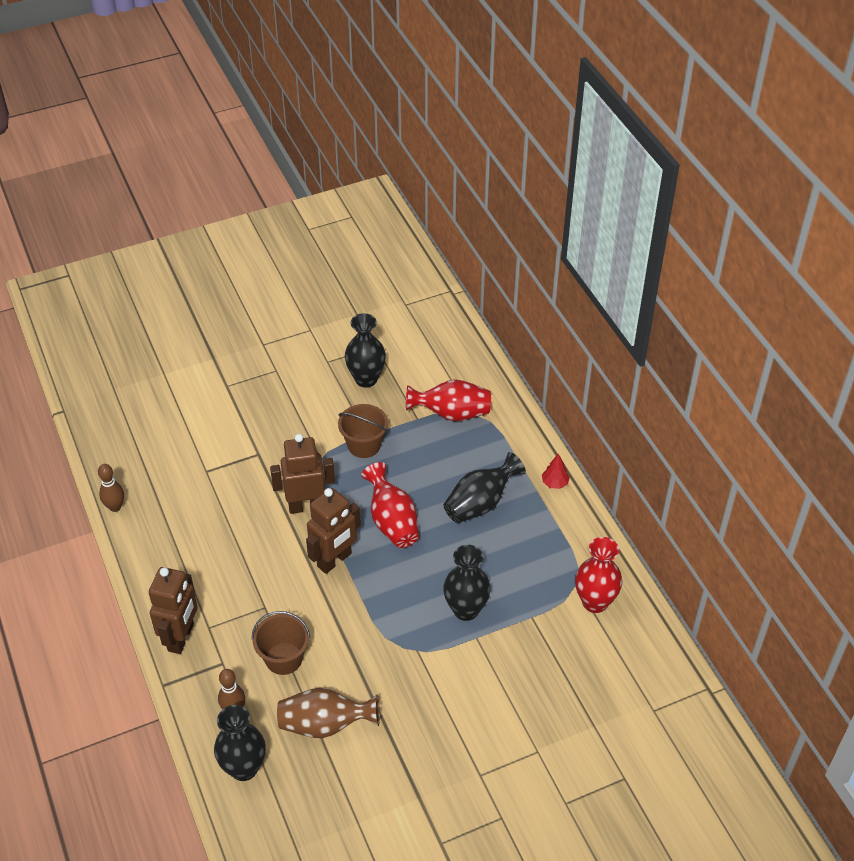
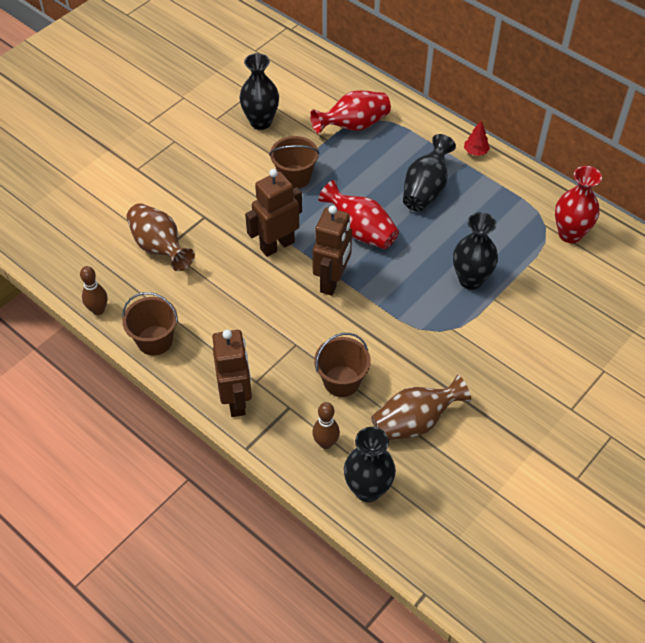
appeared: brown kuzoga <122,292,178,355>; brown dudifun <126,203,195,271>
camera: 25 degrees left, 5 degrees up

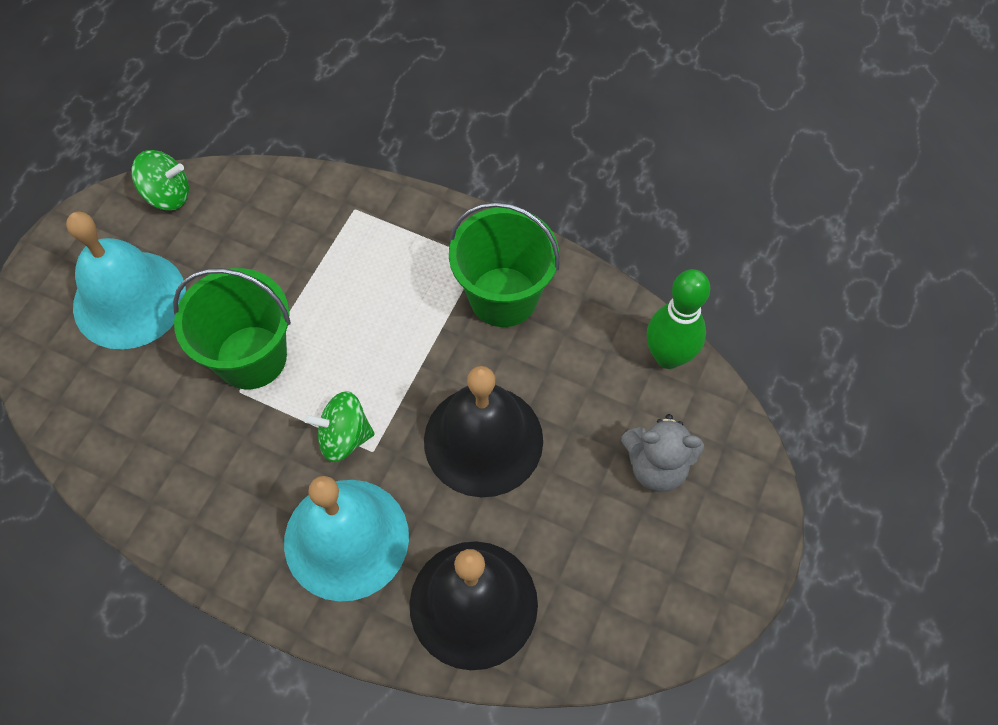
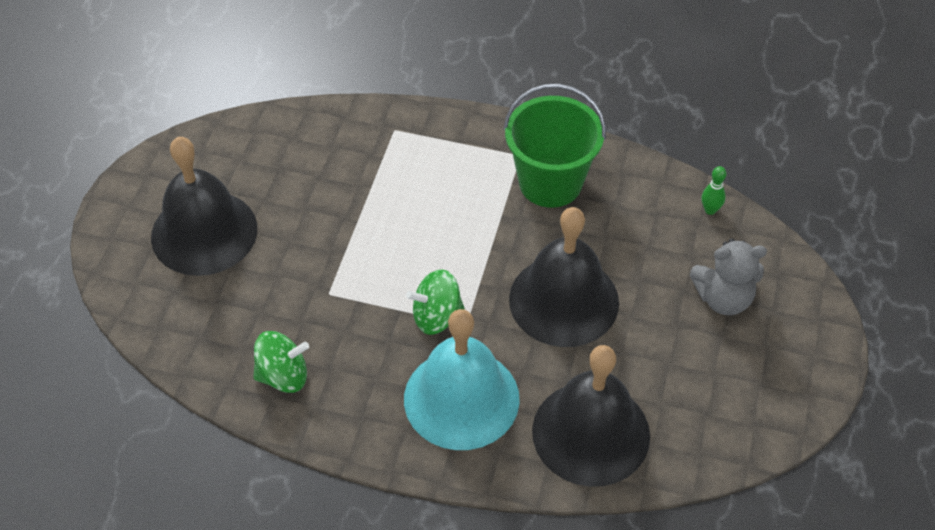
missing: green kuzoga <173,268,291,389>
relocated: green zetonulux <131,150,189,210> to <253,331,309,393>
colour: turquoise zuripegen <66,212,186,350> to black zuripegen <151,137,257,276>
size: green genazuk <647,269,710,369> = <702,166,726,215> x0.46
camera: 10 degrees left, 10 degrees down

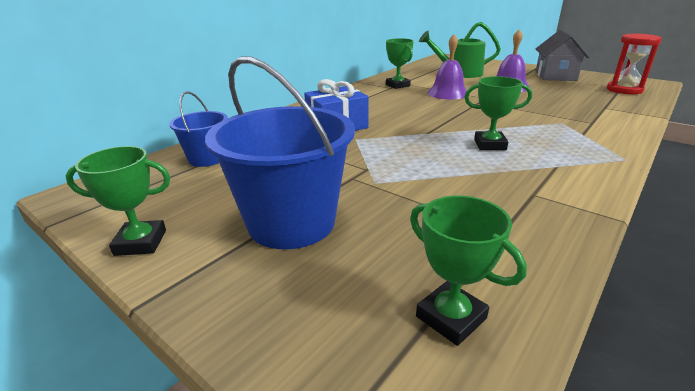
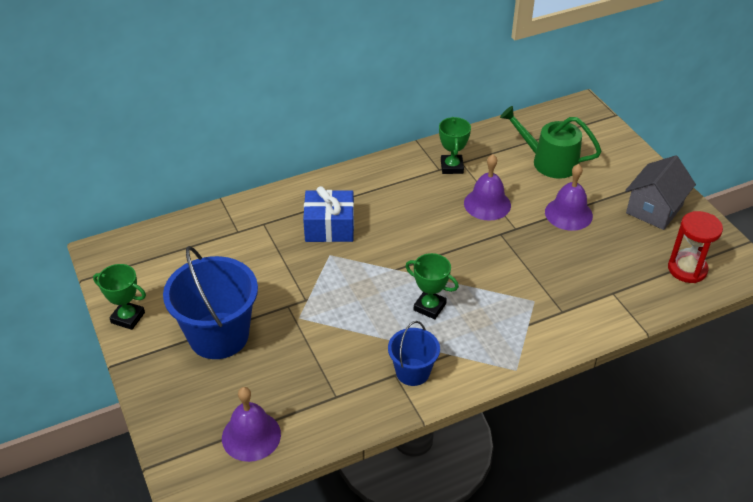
relocated: blue kuzoga <169,91,228,167> to <388,321,440,386>
exchanged: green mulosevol <410,196,527,346> to purple zuripegen <222,387,281,462>
camera: 25 degrees right, 15 degrees up

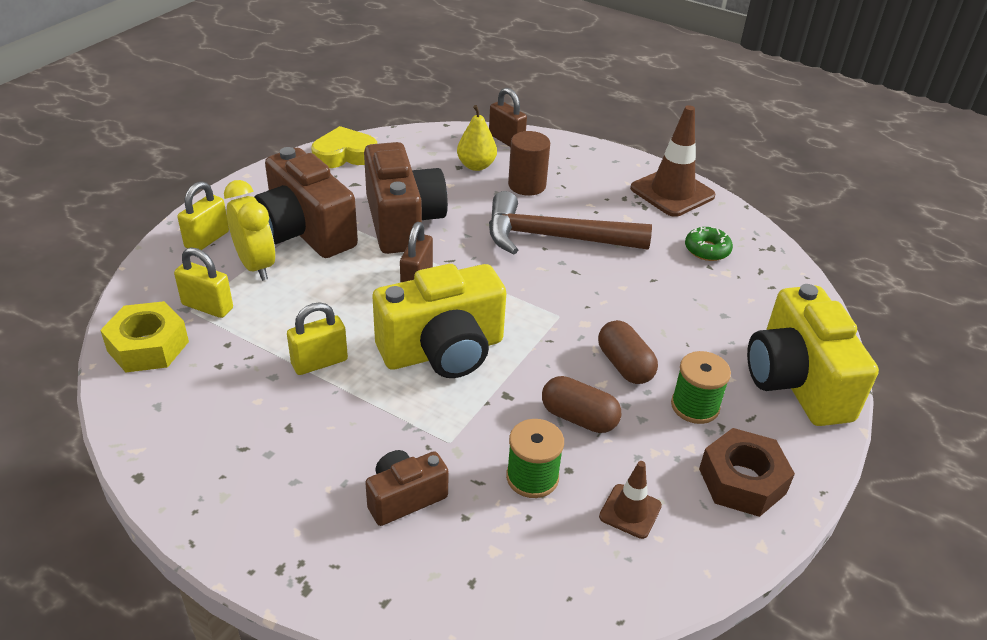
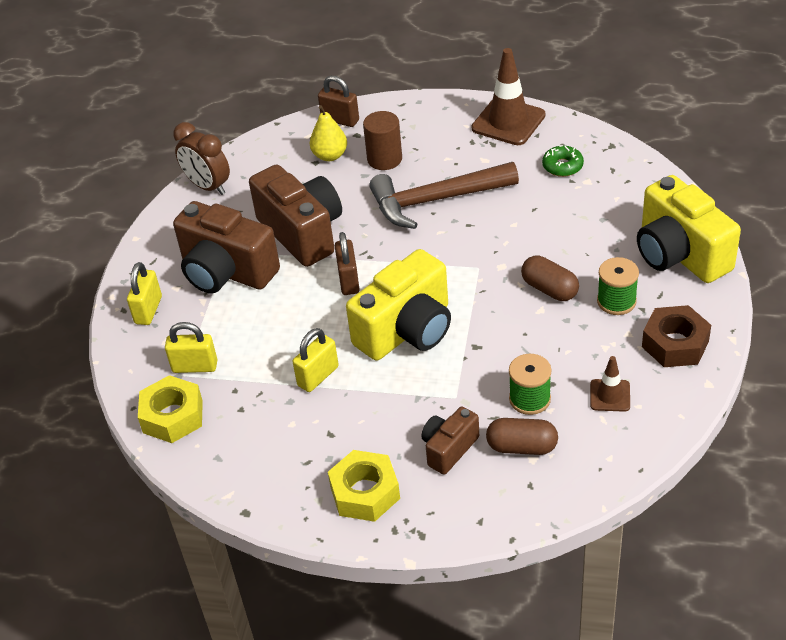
missing: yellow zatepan <224,180,275,281>
appeared: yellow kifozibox <328,450,400,522>
relocated: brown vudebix <542,376,621,433> to <486,418,558,455>
exchanged: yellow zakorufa <311,126,377,168> to brown zatepan <173,122,230,195>
camera: 15 degrees left, 5 degrees up

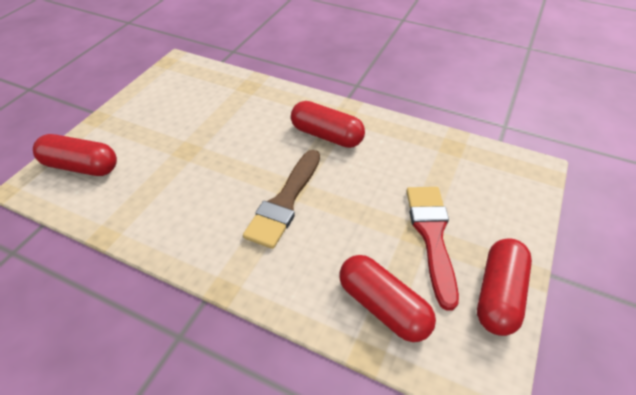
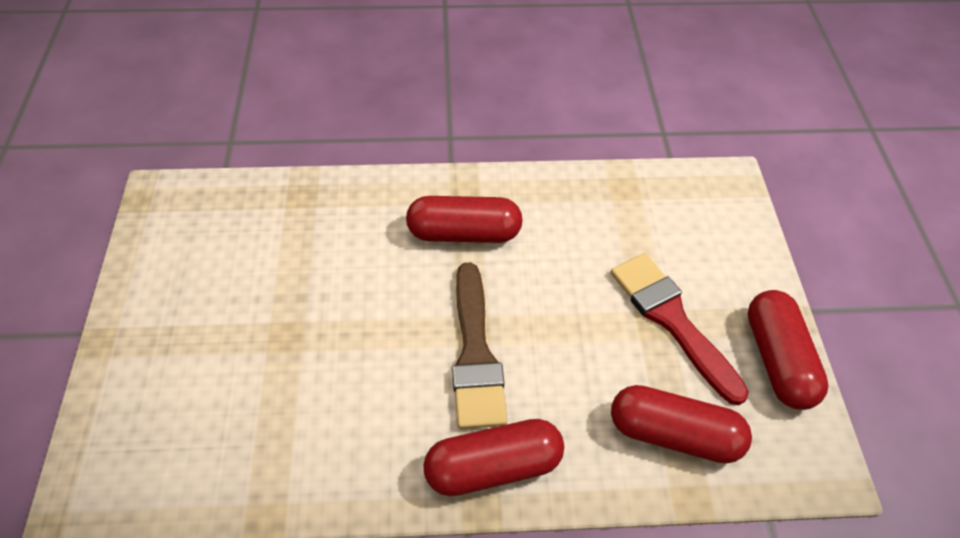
relocated: red vudebix <33,134,117,176> to <424,419,564,496>
camera: 30 degrees left, 5 degrees up

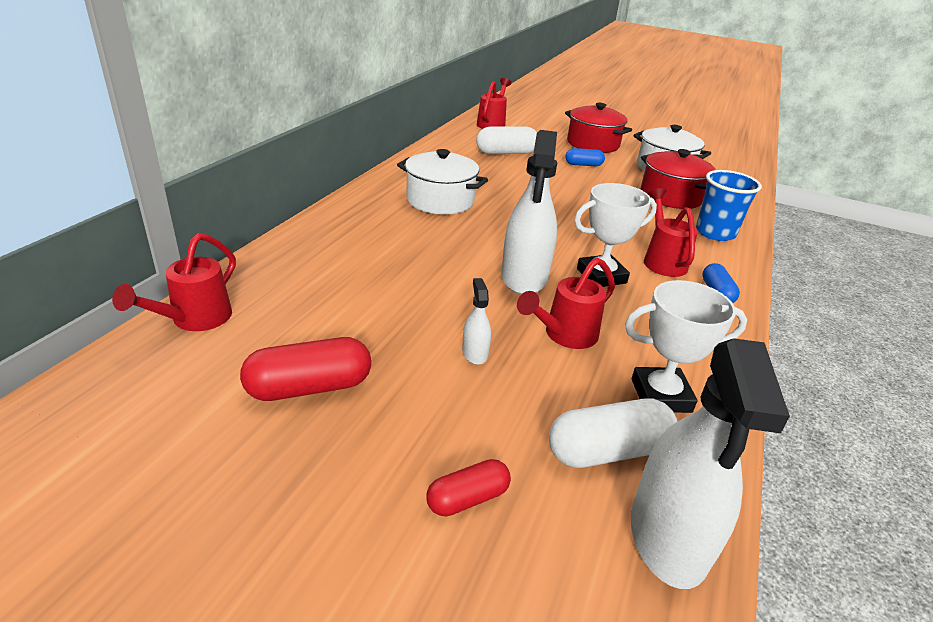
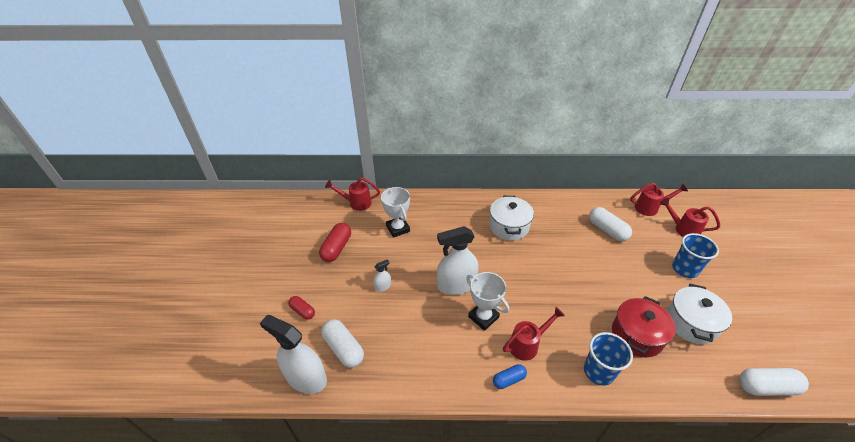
missing: blue vudebix <565,148,605,166>
appeared: white vudebix <739,368,809,396>
relocated: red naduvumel <517,258,615,349> to <660,198,720,237>; white mulosevol <625,280,747,413> to <381,187,410,238>
exchanged: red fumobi <565,103,632,153> to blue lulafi <672,233,719,278>
spun: red vudebix <240,337,371,401> = <319,223,351,262> 60 degrees clockwise; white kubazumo <631,338,790,589> = <260,315,327,394> 45 degrees clockwise
camera: 70 degrees right, 10 degrees up

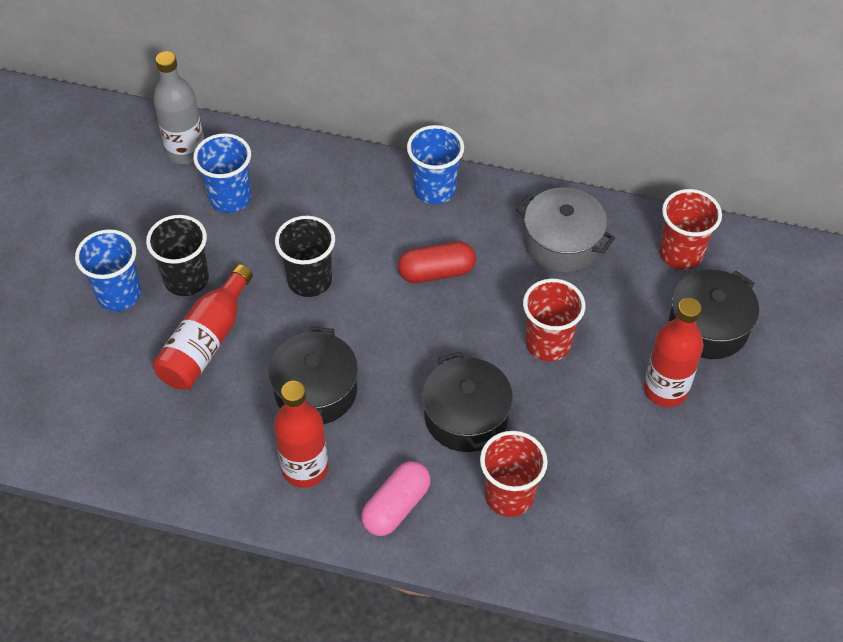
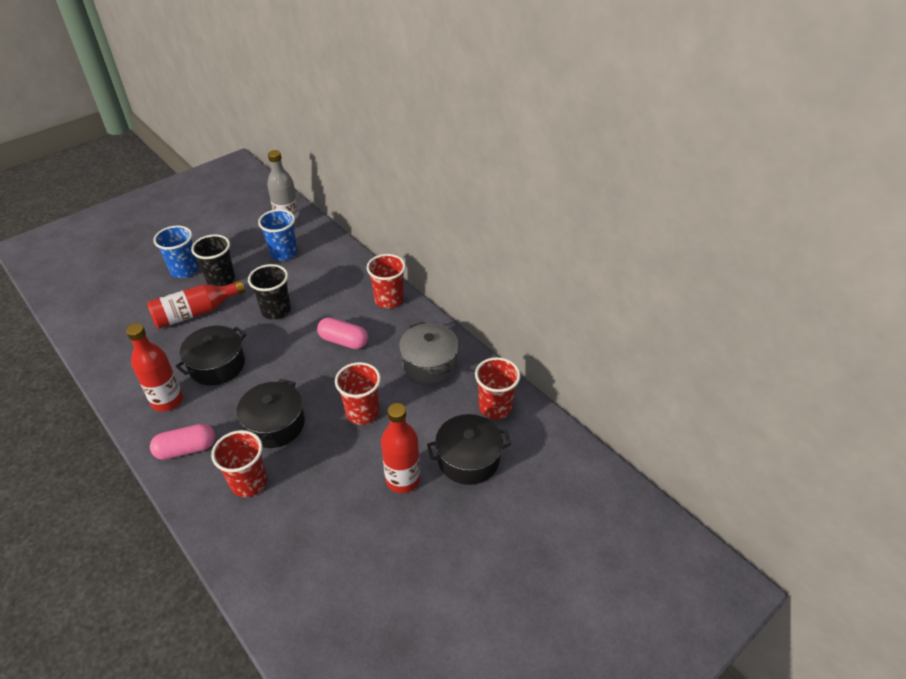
colour: red vudebix <398,242,476,283> to pink vudebix <317,317,368,349>; blue lulafi <407,125,464,204> to red lulafi <367,254,406,308>
camera: 35 degrees right, 10 degrees down

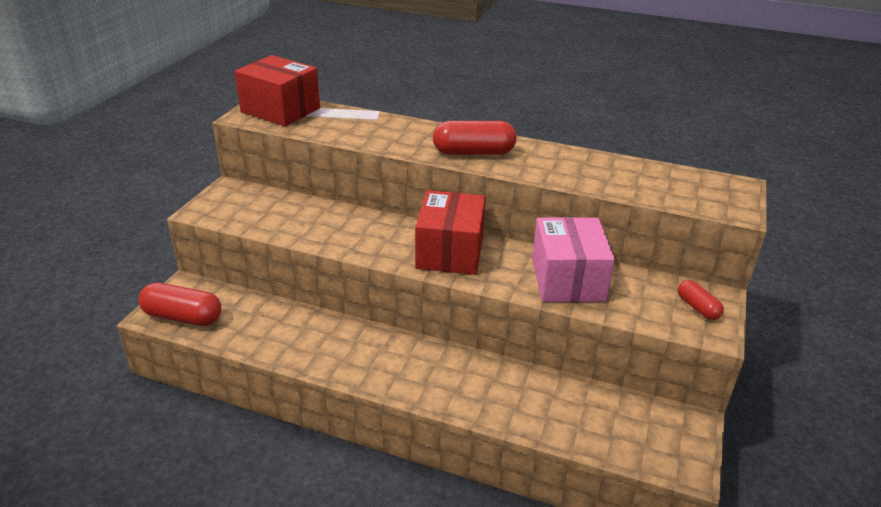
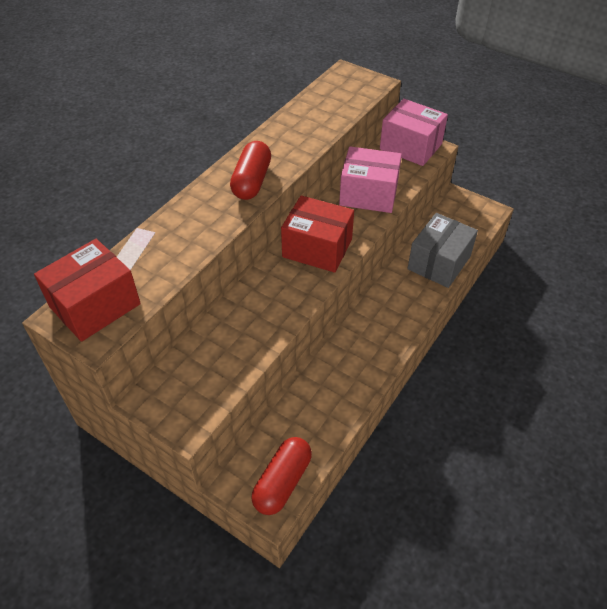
appeared: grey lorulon <407,213,478,288>
exchanged: red vudebix <678,280,724,320> to pink lorulon <380,99,448,166>
camera: 75 degrees left, 15 degrees up

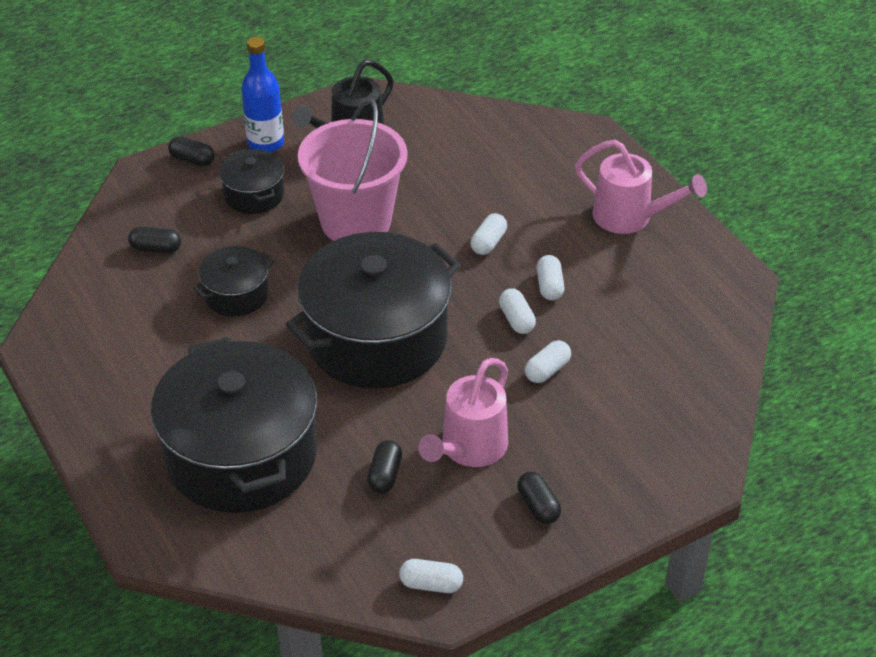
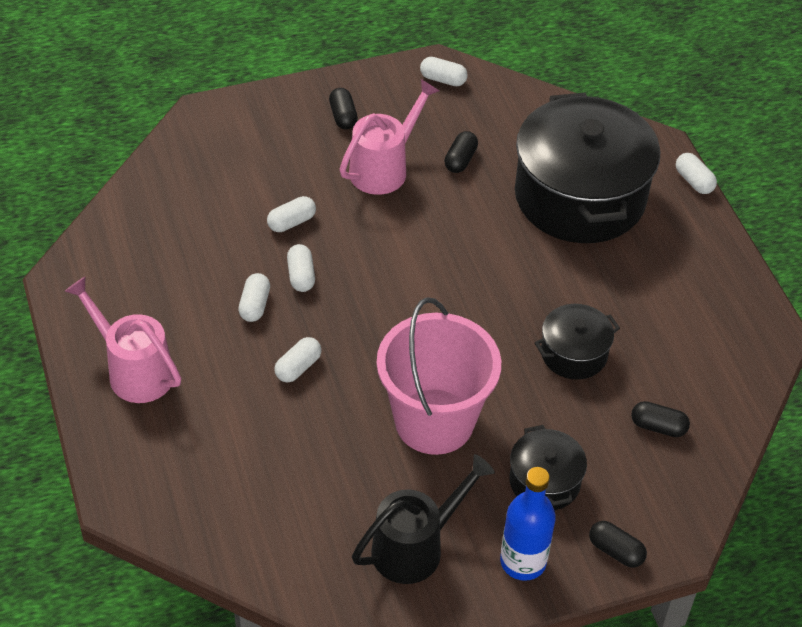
missing: black fumobi <286,232,461,388>
appeared: white vudebix <676,153,717,194>
camera: 170 degrees left, 5 degrees up

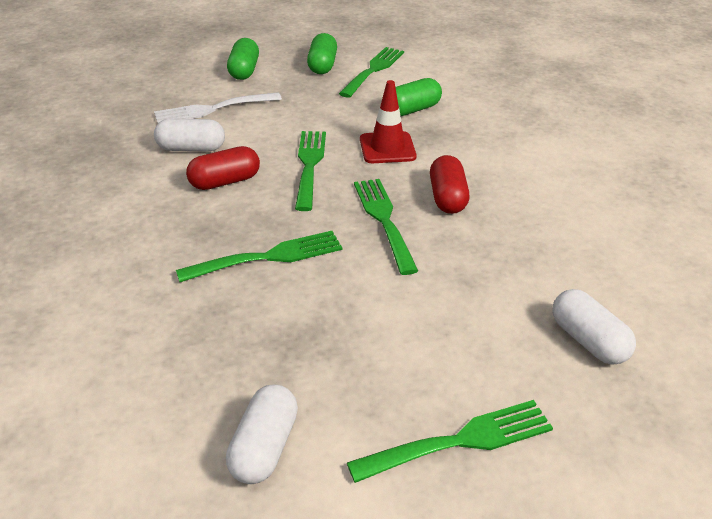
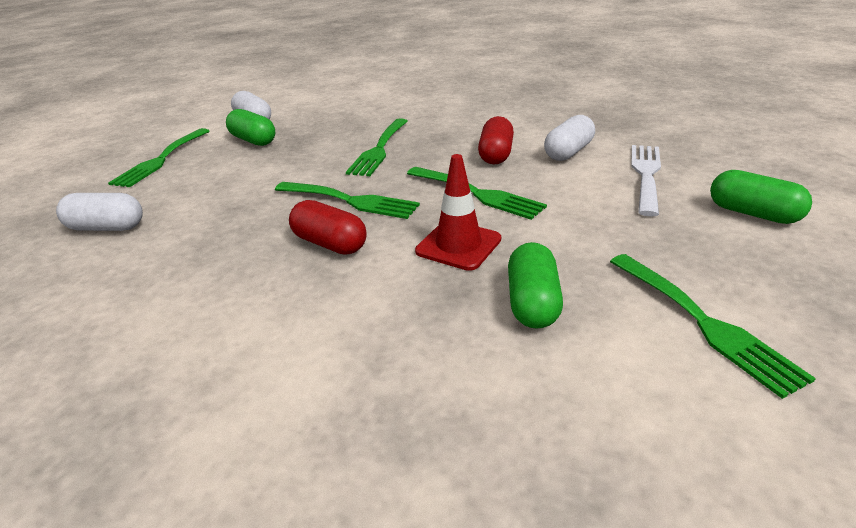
relocated: green vudebix <307,33,337,74> to <226,109,275,146>
camera: 130 degrees right, 5 degrees down

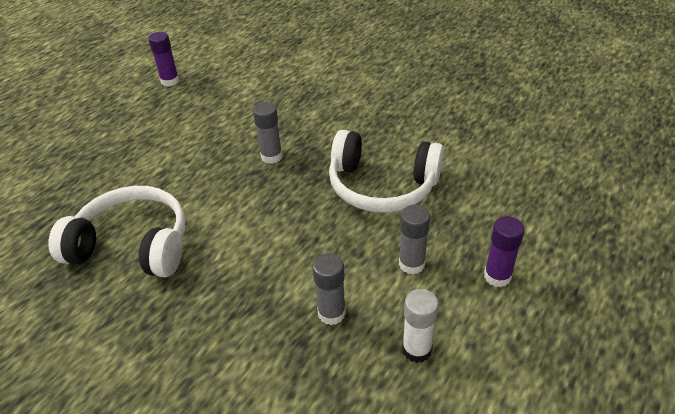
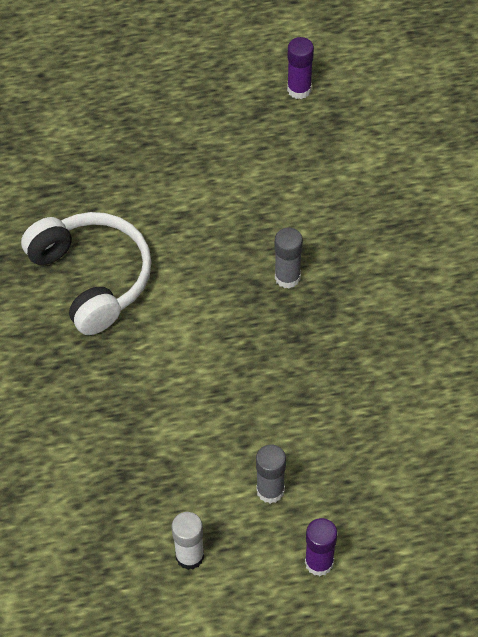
missing: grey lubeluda <312,253,346,325>; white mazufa <329,130,444,213>
camera: 45 degrees right, 15 degrees up

